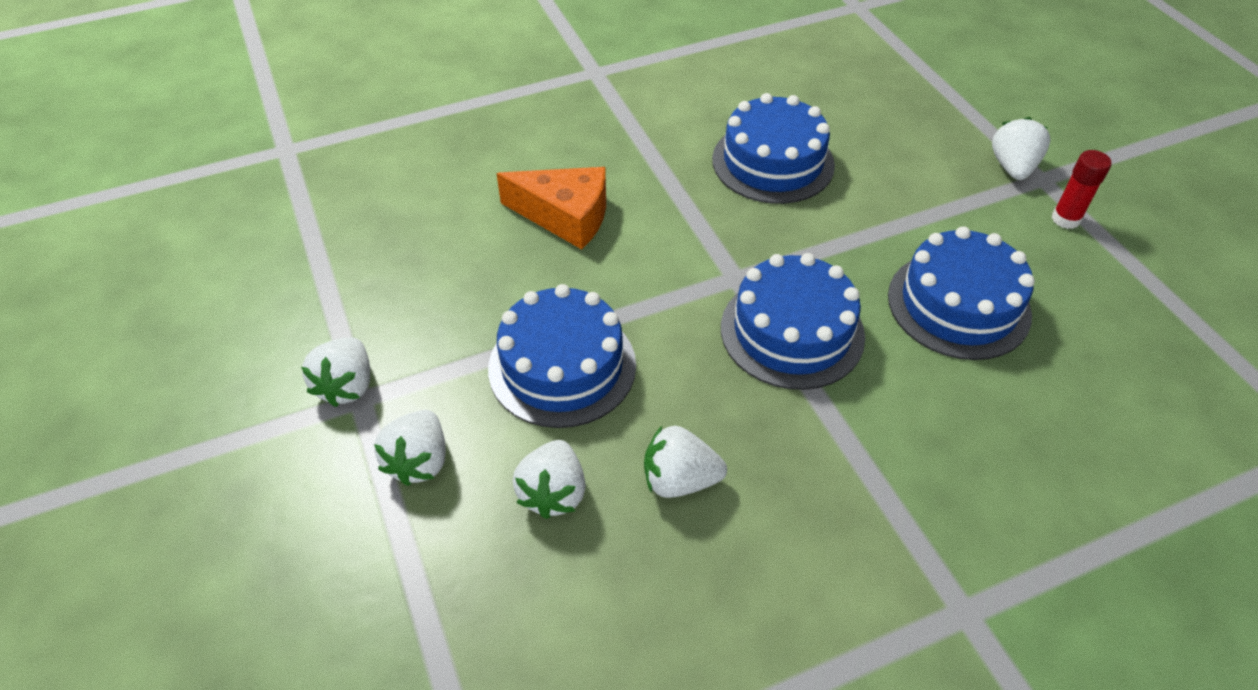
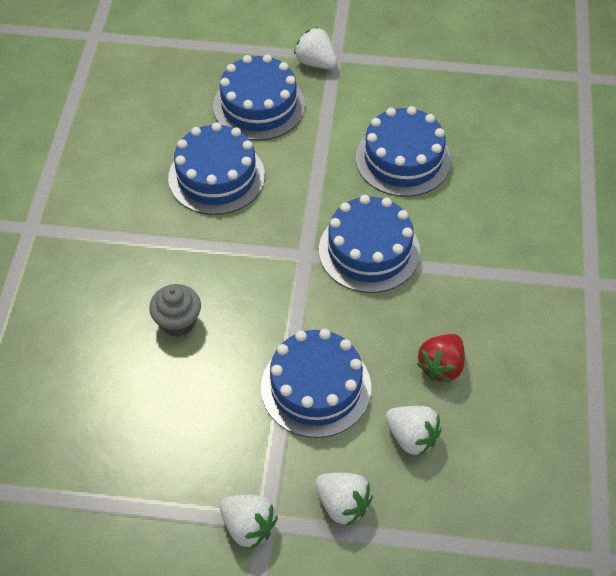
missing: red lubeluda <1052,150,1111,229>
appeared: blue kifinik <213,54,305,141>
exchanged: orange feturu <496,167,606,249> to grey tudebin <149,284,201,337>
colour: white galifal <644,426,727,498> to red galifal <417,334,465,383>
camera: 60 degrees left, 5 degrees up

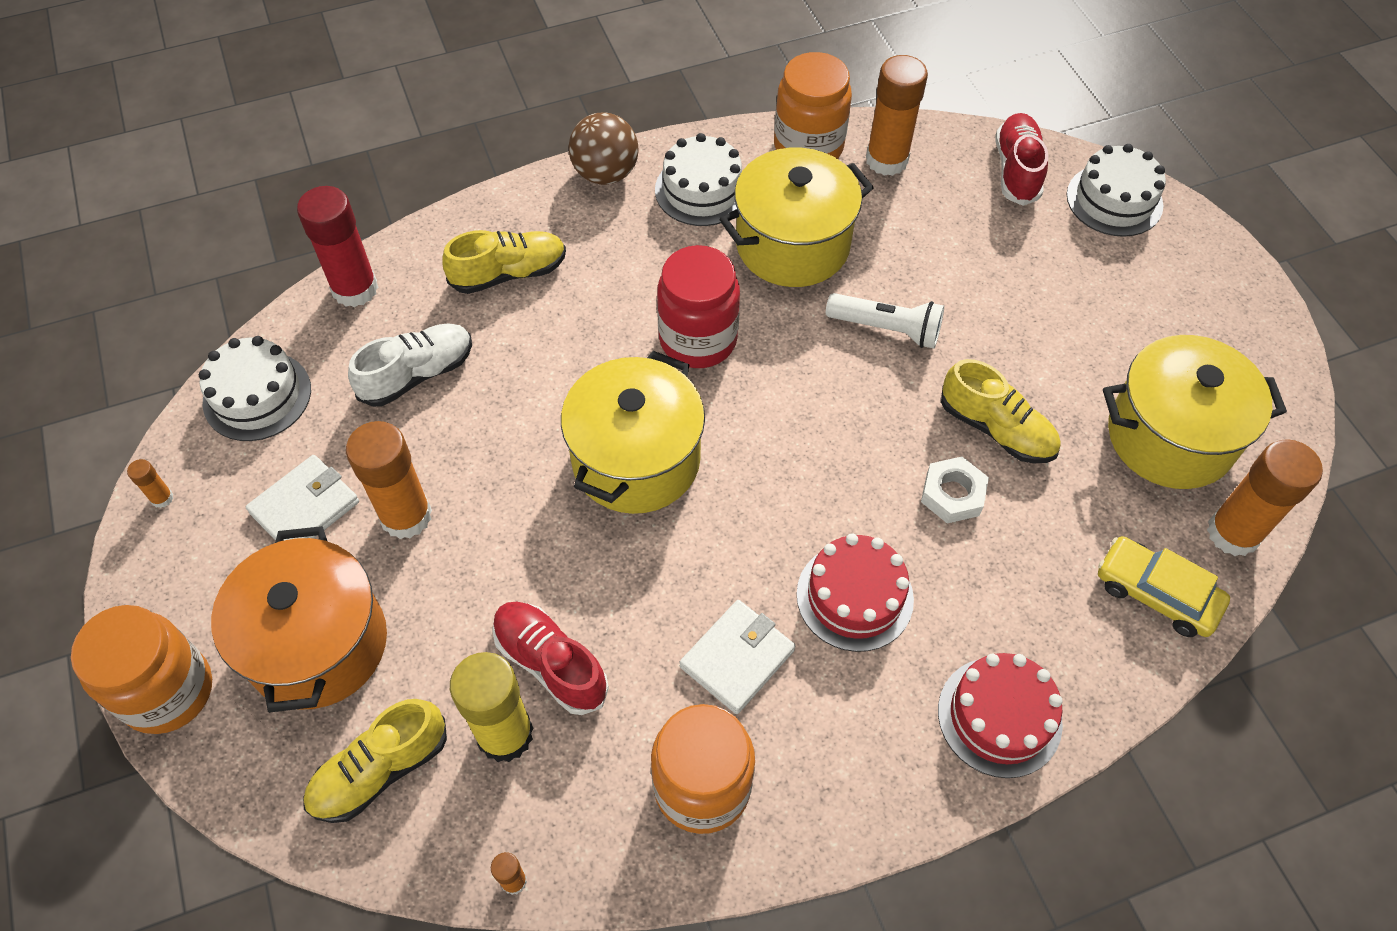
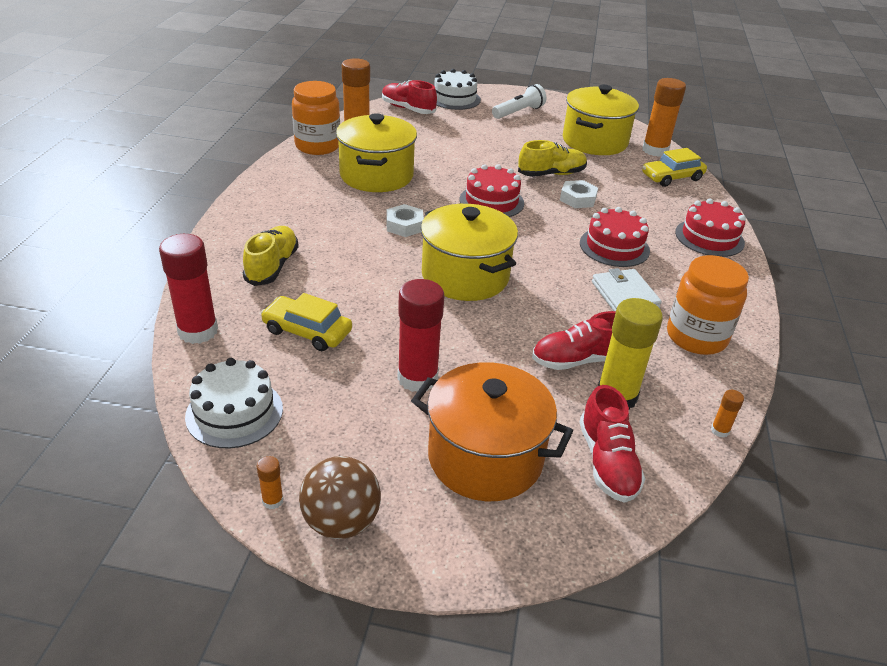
missing: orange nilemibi <71,605,212,734>; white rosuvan <246,455,359,541>; white kifinik <655,133,742,226>
appeared: red kifinik <460,164,524,217>
relocated: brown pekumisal <568,112,639,185> to <299,456,381,539>; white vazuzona <826,293,944,349> to <492,84,546,119>
exchanged: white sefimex <348,324,472,407> to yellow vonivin <261,293,352,351>; red nilemibi <657,245,740,368> to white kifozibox <386,204,424,237>
colour: yellow sefimex <303,699,447,823> to red sefimex <579,385,645,503>; orange lubeluda <346,421,432,539> to red lubeluda <398,279,444,392>
camera: 60 degrees left, 20 degrees down

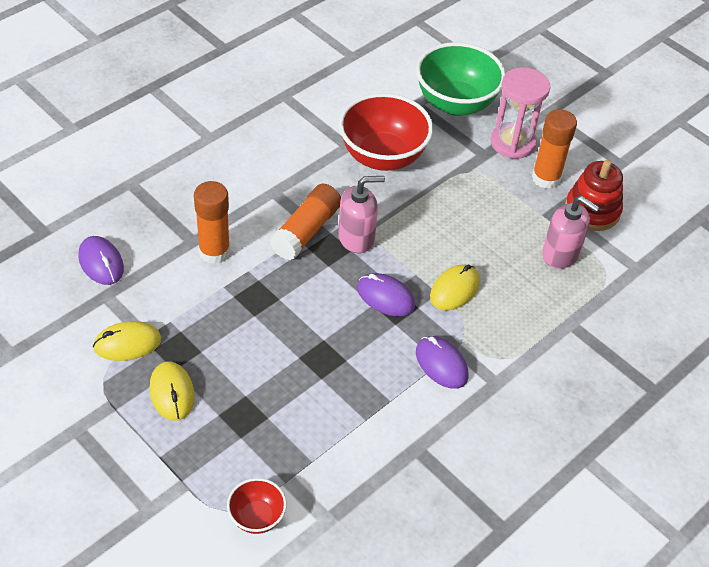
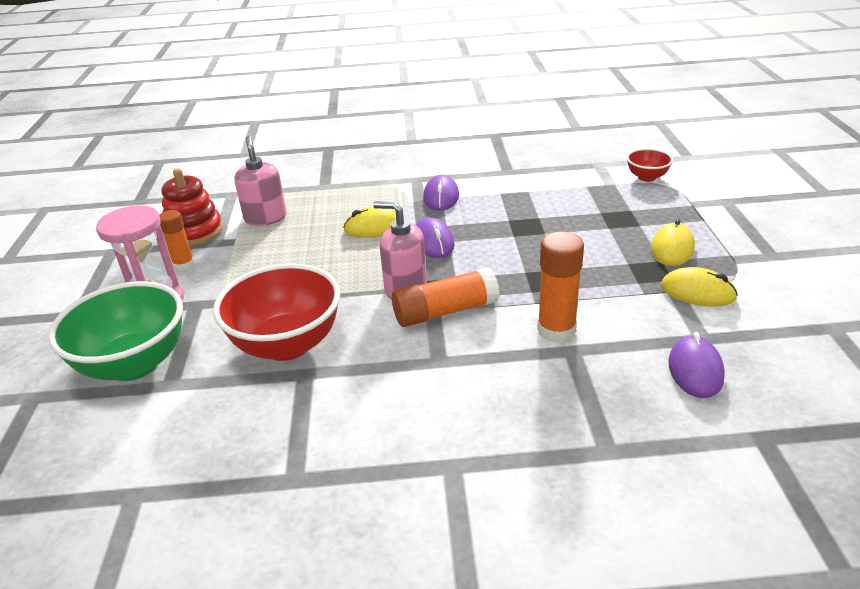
size: orange lubeluda <532,109,577,189> = <159,210,195,271> x0.65
camera: 135 degrees left, 15 degrees down

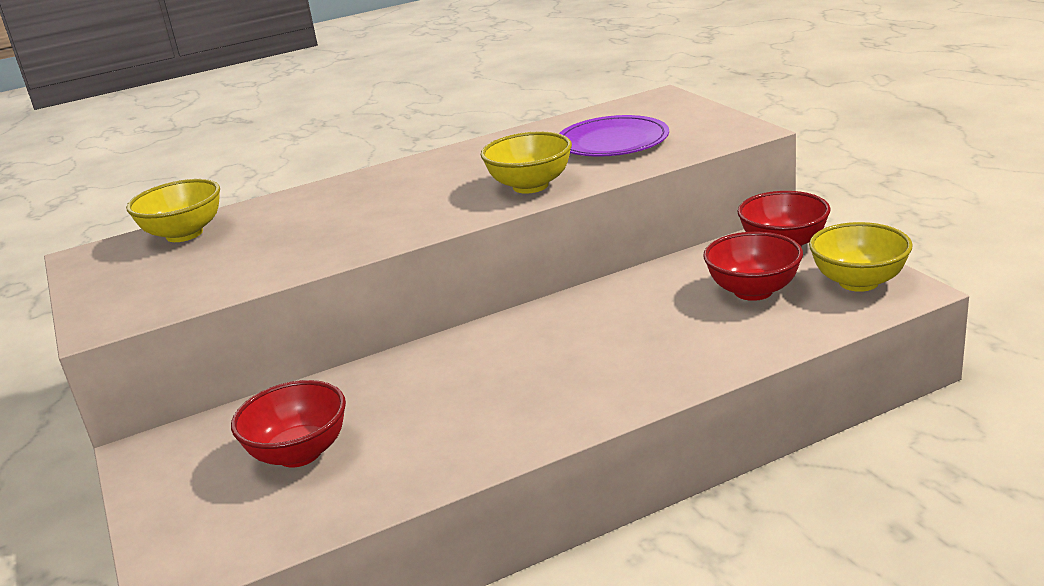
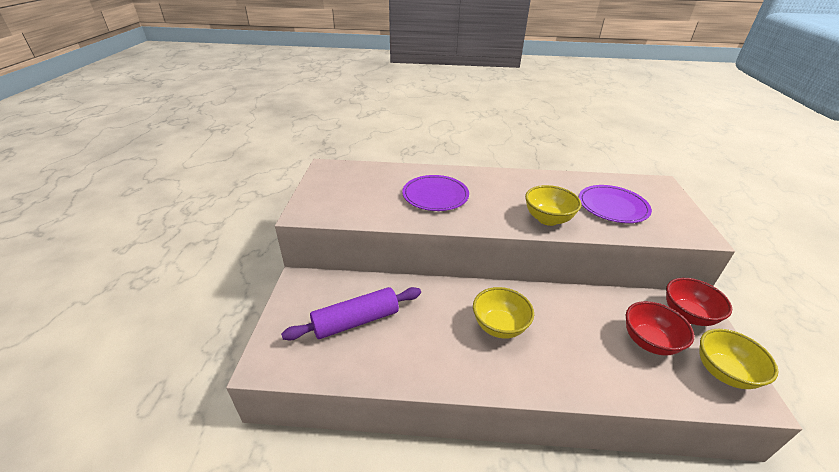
appeared: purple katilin <402,175,469,211>
relocated: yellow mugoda <126,179,220,242> to <473,287,534,339>
exchanged: red mugoda <231,380,346,467> to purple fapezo <281,287,421,341>
camera: 25 degrees right, 10 degrees up

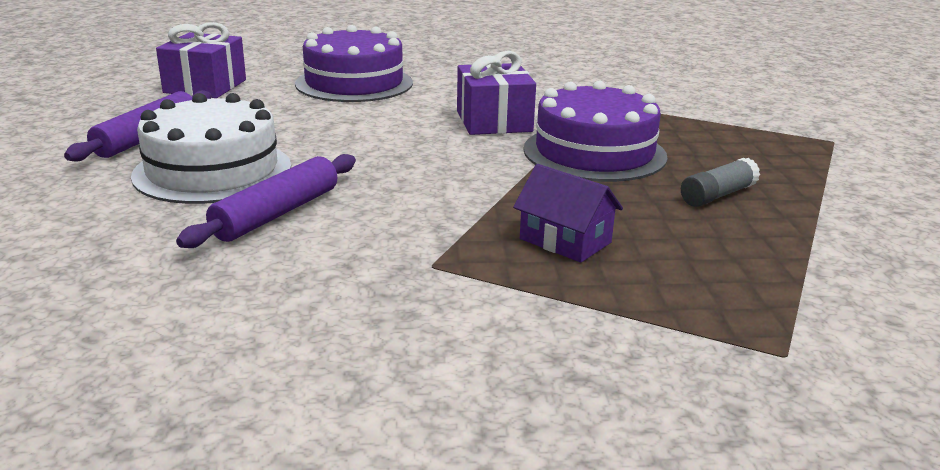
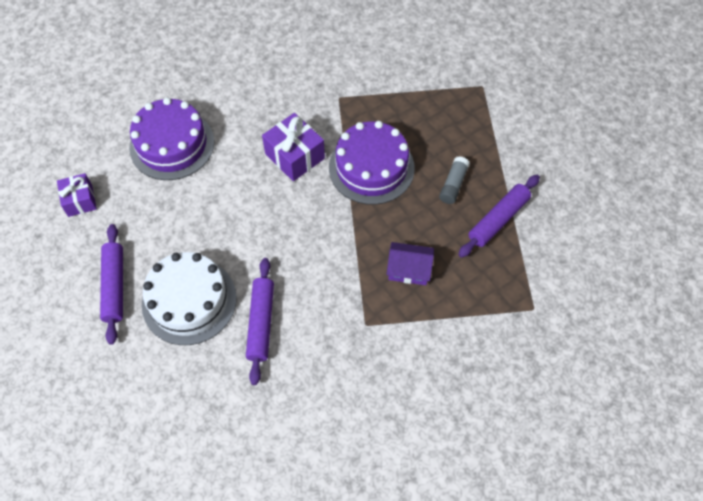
appeared: purple fapezo <458,175,540,258>
size: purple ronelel <156,22,246,98> = <57,173,97,217> x0.66
camera: 30 degrees left, 35 degrees up

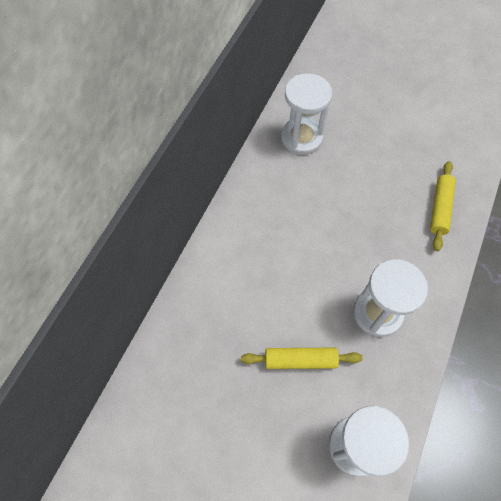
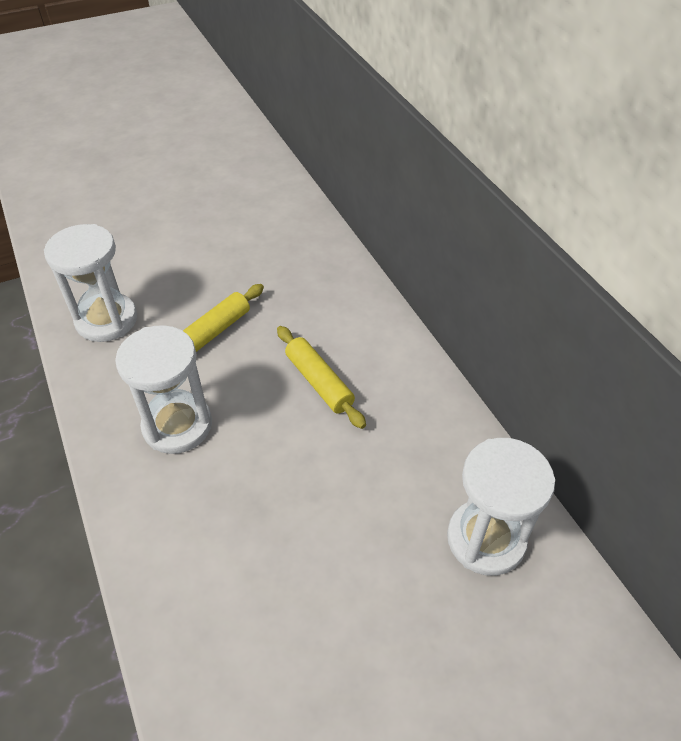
relocated: yellow fapezo <430,161,456,251> to <277,326,366,429>
camera: 130 degrees right, 15 degrees down

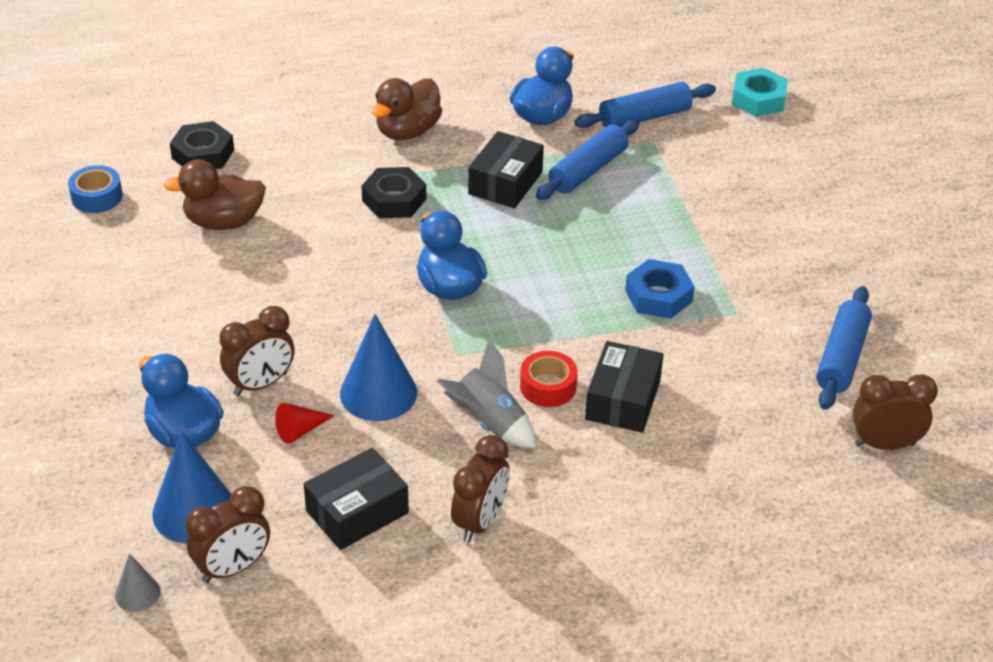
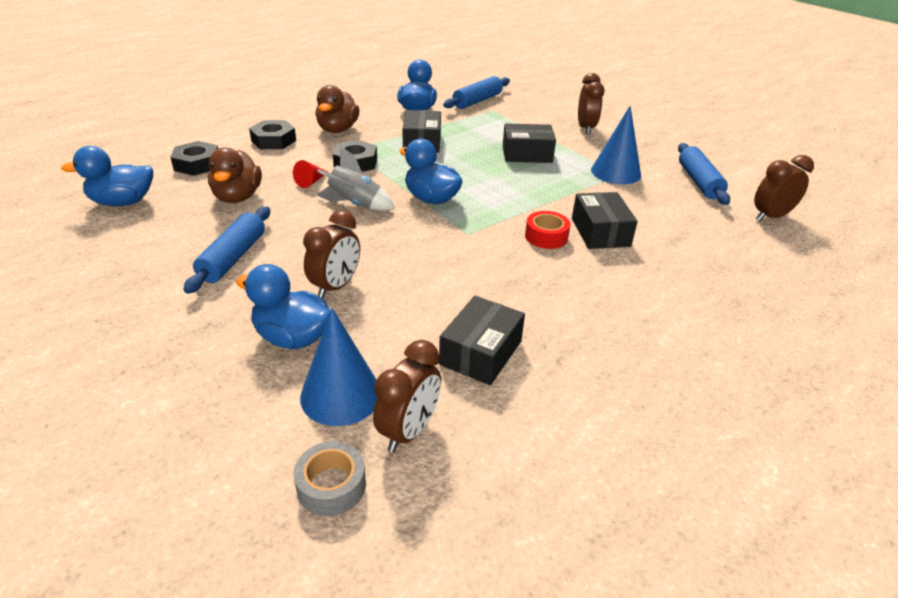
missing: blue kifozibox <625,259,695,319>; turquoise kifozibox <732,68,788,117>
appeared: black kifozibox <249,120,296,149>; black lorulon <503,123,556,163>
relocated: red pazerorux <275,403,335,444> to <293,160,327,188>; blue pazerorux <340,314,417,421> to <591,106,641,184>; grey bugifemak <437,339,536,448> to <317,146,395,211>; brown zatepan <451,435,510,543> to <578,73,605,135>; blue fapezo <536,119,639,200> to <183,207,270,294>
exchanged: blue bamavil <68,165,123,213> to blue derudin <61,146,153,206>; grey pazerorux <115,553,160,612> to grey bamavil <294,441,366,516>
spun: brown derudin <163,160,266,230> = <208,147,262,203> 60 degrees counterclockwise
camera: 25 degrees left, 5 degrees down

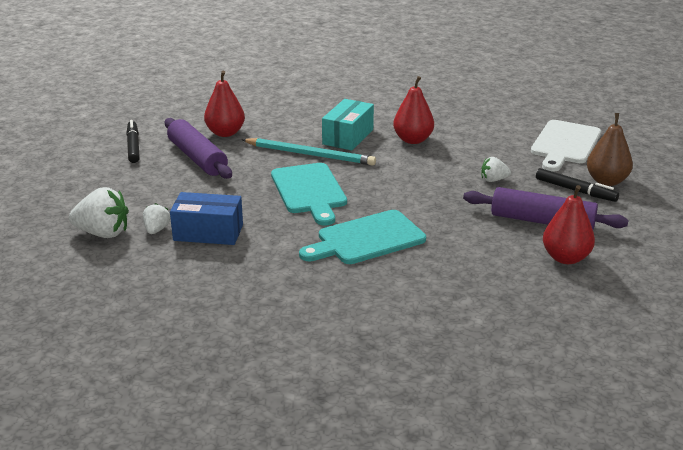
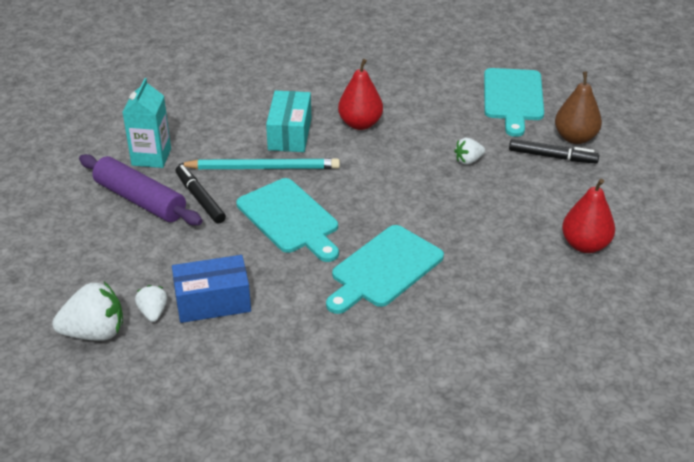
missing: purple fapezo <463,187,629,230>
relocated: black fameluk <126,120,140,163> to <175,165,226,224>
exchanged: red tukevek <204,71,245,137> to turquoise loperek <122,78,171,168>
colour: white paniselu <531,120,601,172> to turquoise paniselu <484,68,544,137>
camera: 20 degrees left, 10 degrees up

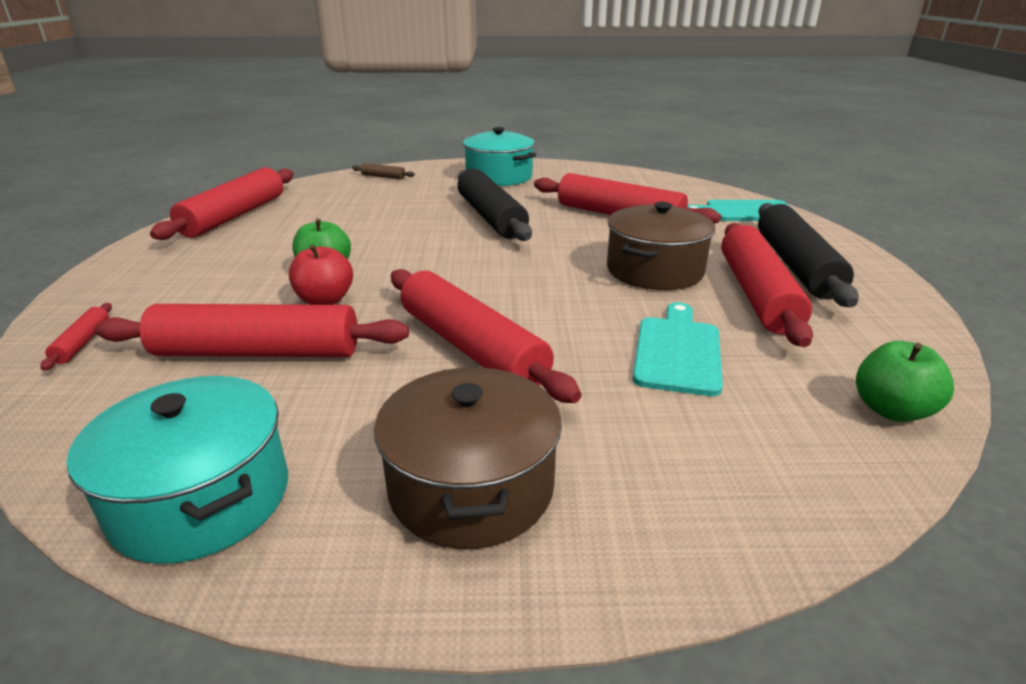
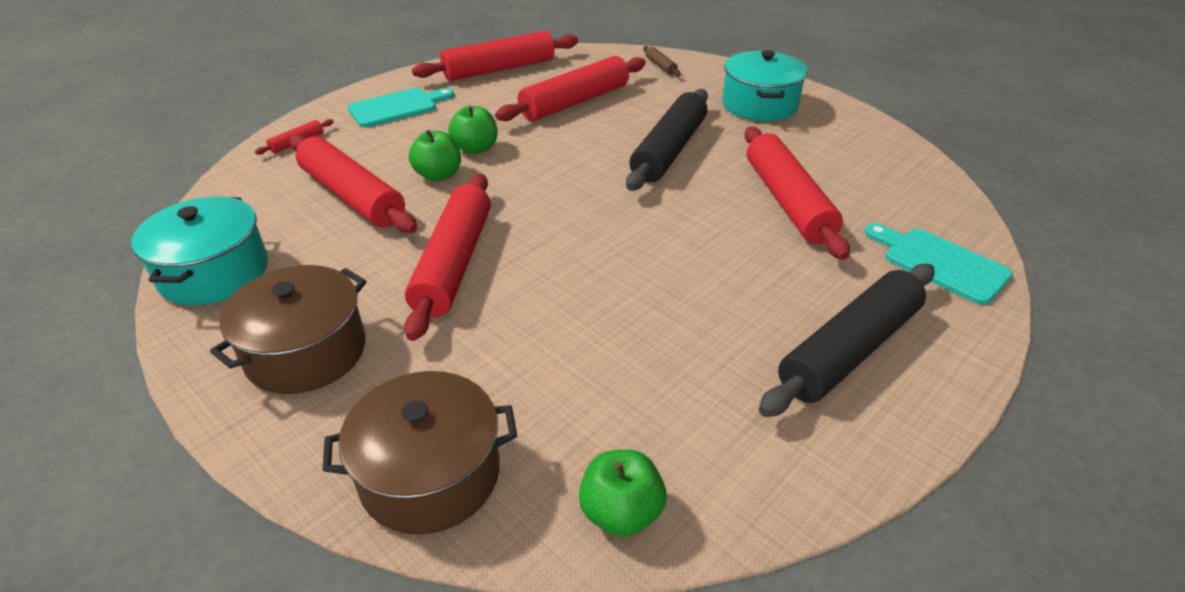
relocated: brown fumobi <607,202,715,290> to <322,371,517,535>; turquoise paniselu <633,302,723,396> to <347,88,454,127>; red fapezo <721,223,813,347> to <495,56,646,121>
colour: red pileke <289,245,353,305> to green pileke <409,130,461,181>
camera: 45 degrees right, 10 degrees up

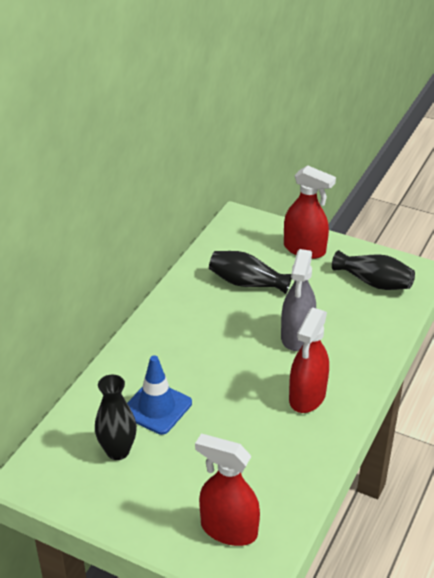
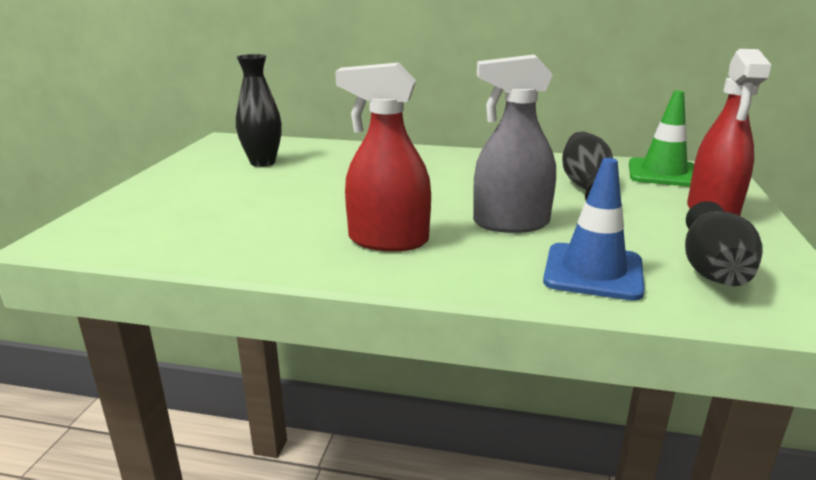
missing: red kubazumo <195,434,260,546>
appeared: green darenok <629,91,694,187>
relocated: blue darenok <127,355,192,435> to <543,158,645,301>
camera: 75 degrees right, 15 degrees down

